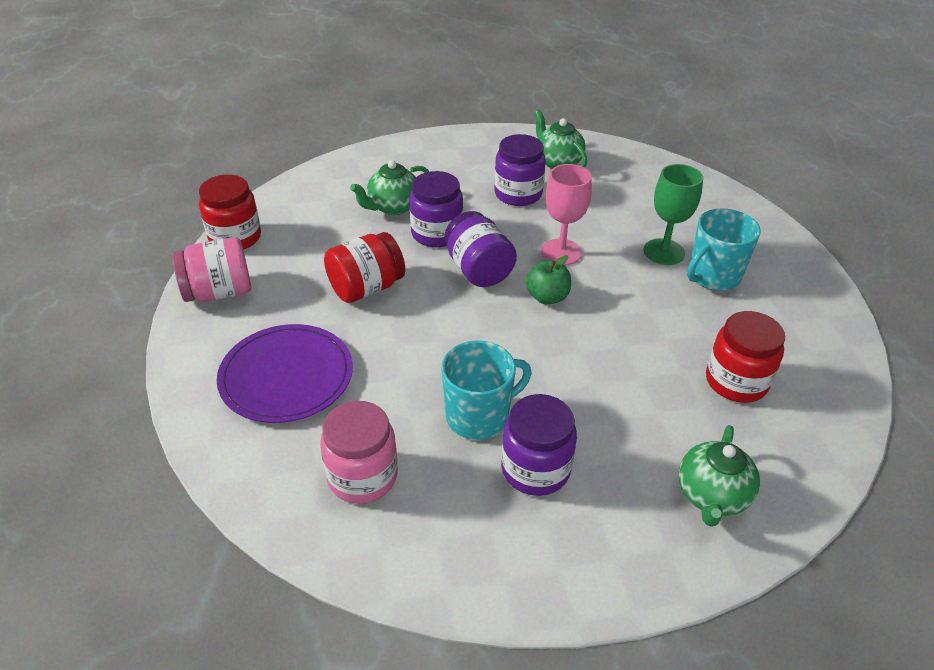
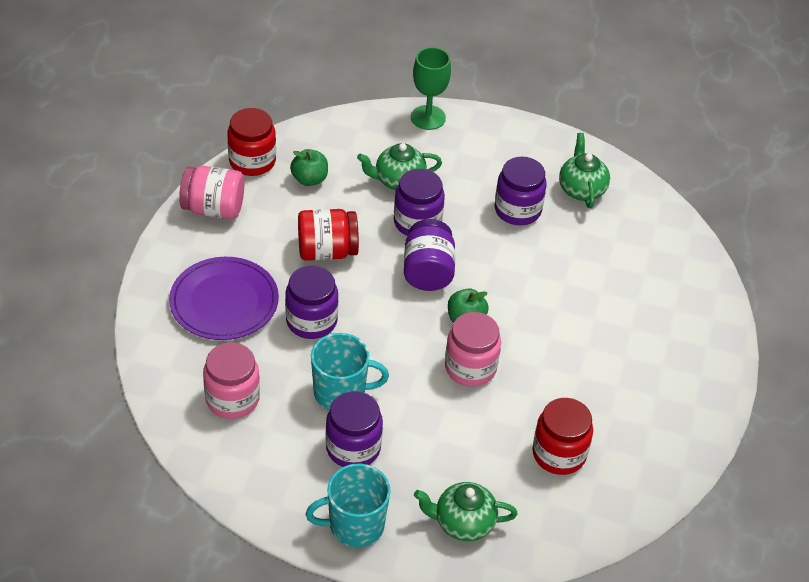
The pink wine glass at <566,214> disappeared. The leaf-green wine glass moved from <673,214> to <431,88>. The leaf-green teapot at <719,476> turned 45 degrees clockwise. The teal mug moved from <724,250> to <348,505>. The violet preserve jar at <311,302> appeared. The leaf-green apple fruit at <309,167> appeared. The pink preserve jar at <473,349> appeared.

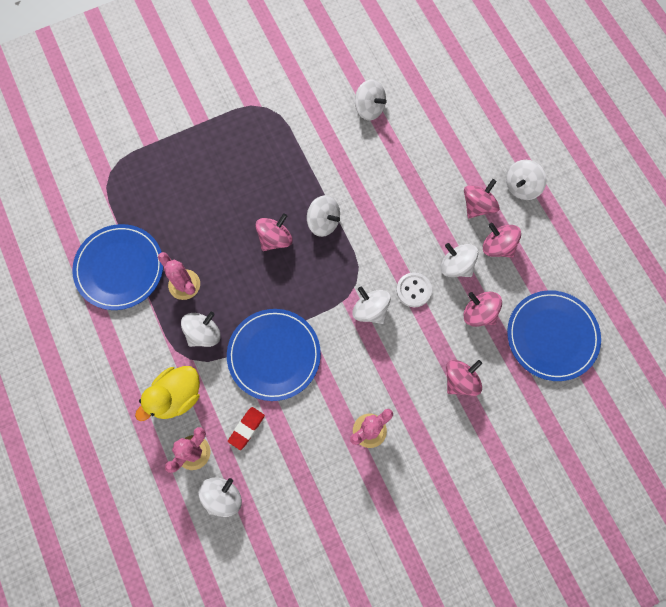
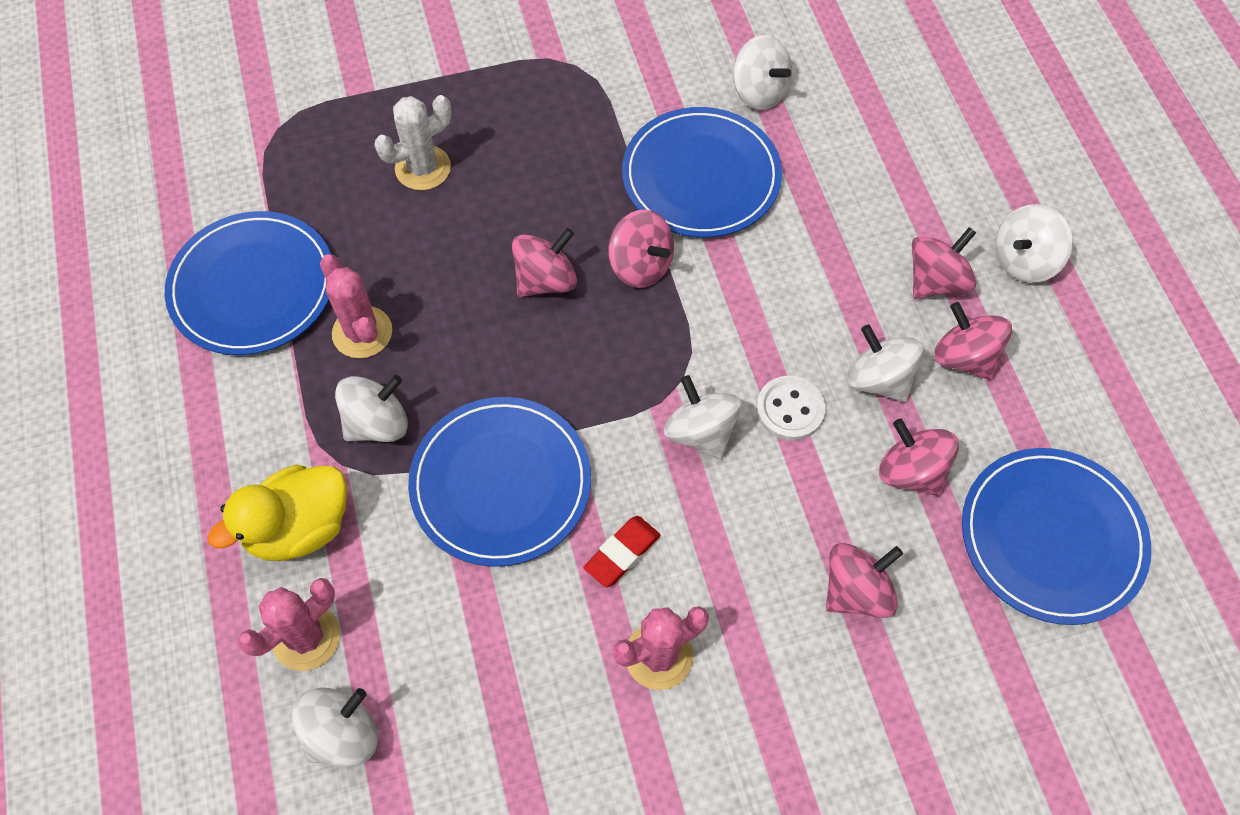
The scarlet pencil eraser moved from <246,428> to <622,552>. The white spinning top at <323,216> became the pink spinning top at <641,249>. The white saguaro cactus at <413,142> appeared. The blue flat dish at <702,172> appeared.

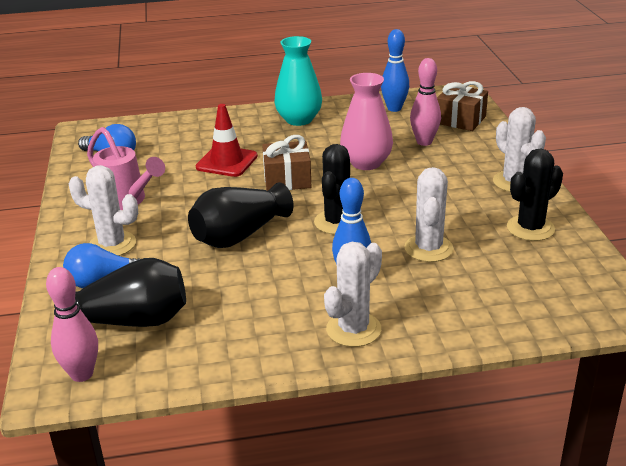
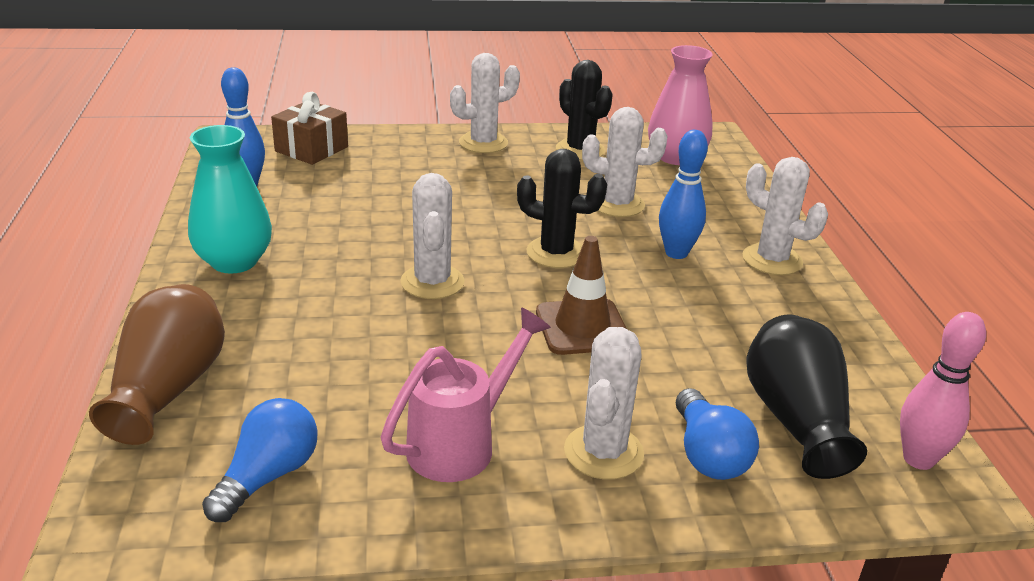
The black vase at <241,215> was replaced by the dark brown safety cone at <581,295>. The scarlet safety cone at <227,140> disappeared. The dark brown gift at <286,163> was replaced by the white saguaro cactus at <432,236>. The pink vase moved from <366,121> to <680,105>. The pink skittle at <425,102> disappeared. The dark brown vase at <157,364> appeared.

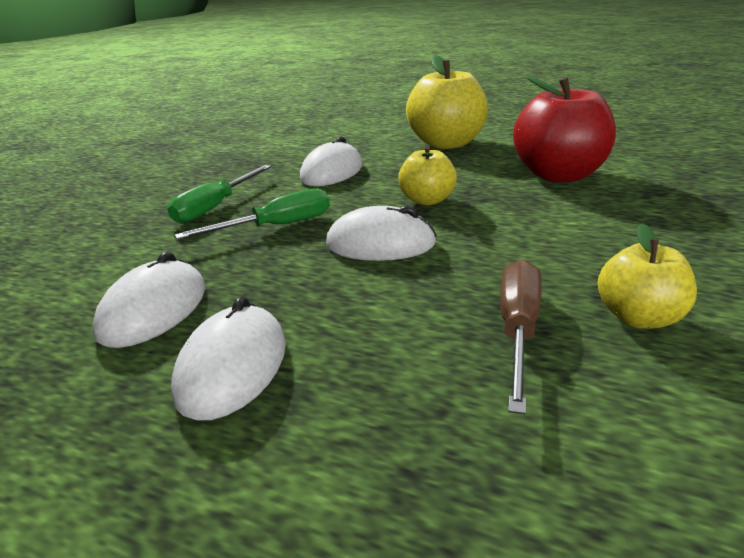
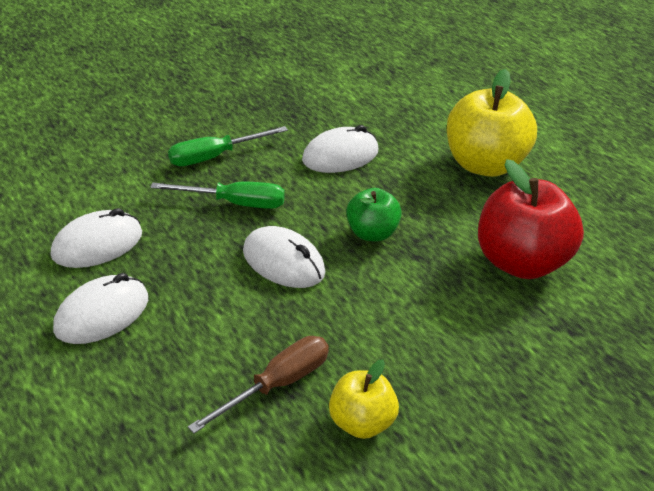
The golden apple fruit at <427,176> became the leaf-green apple fruit at <374,214>.

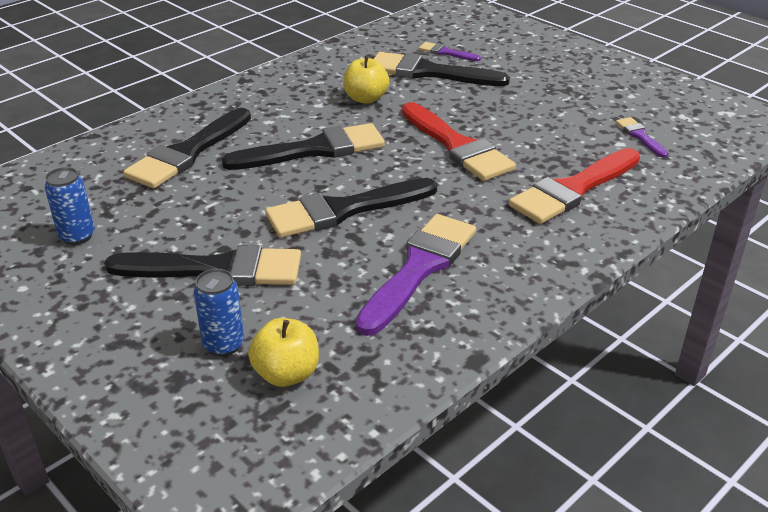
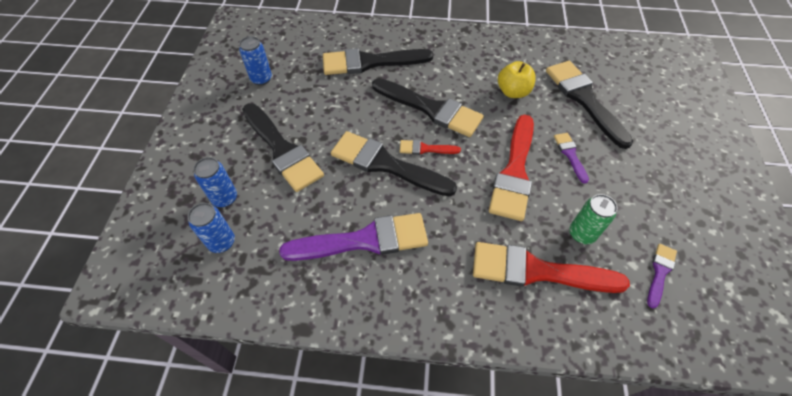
The golden apple fruit at <283,352> was replaced by the blue tin at <211,228>. The violet paintbrush moved from <450,51> to <571,158>. The scarlet paintbrush at <430,147> appeared. The leaf-green tin at <593,219> appeared.

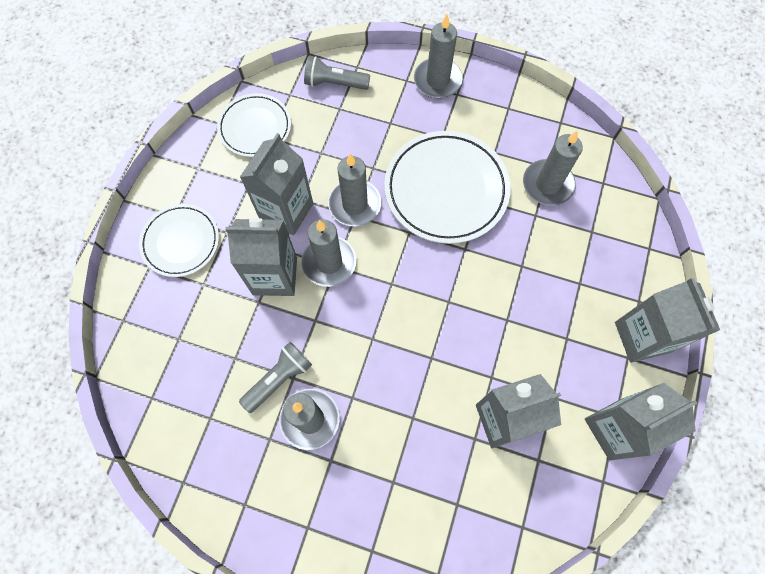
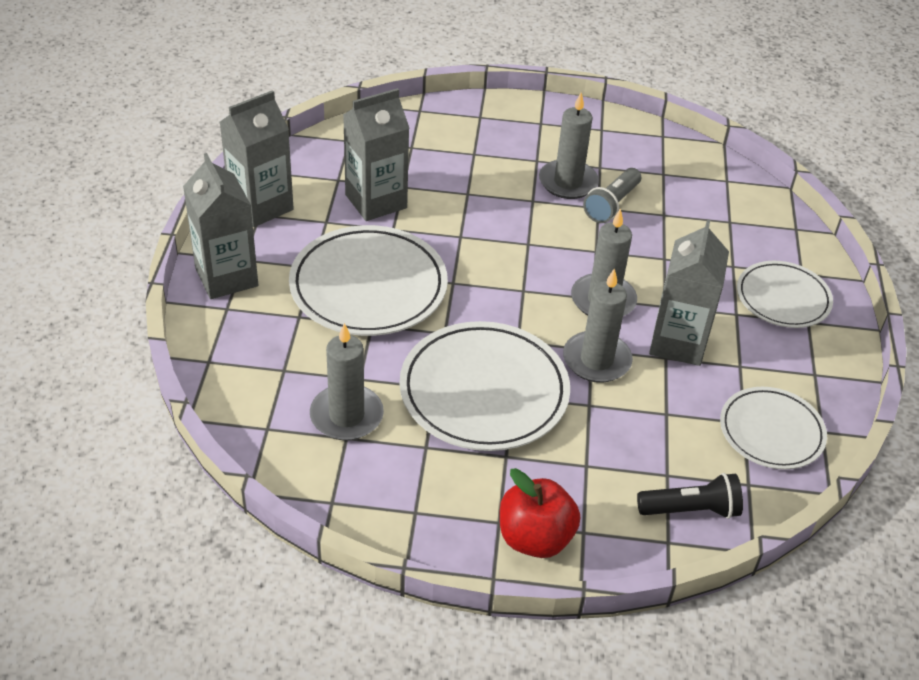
The ash-grey milk carton at <261,257> disappeared. The ash-grey torch at <337,73> became the black torch at <690,496>. The ash-grey pillar candle at <438,56> was replaced by the scarlet apple fruit at <540,513>. The white flat dish at <368,280> appeared.

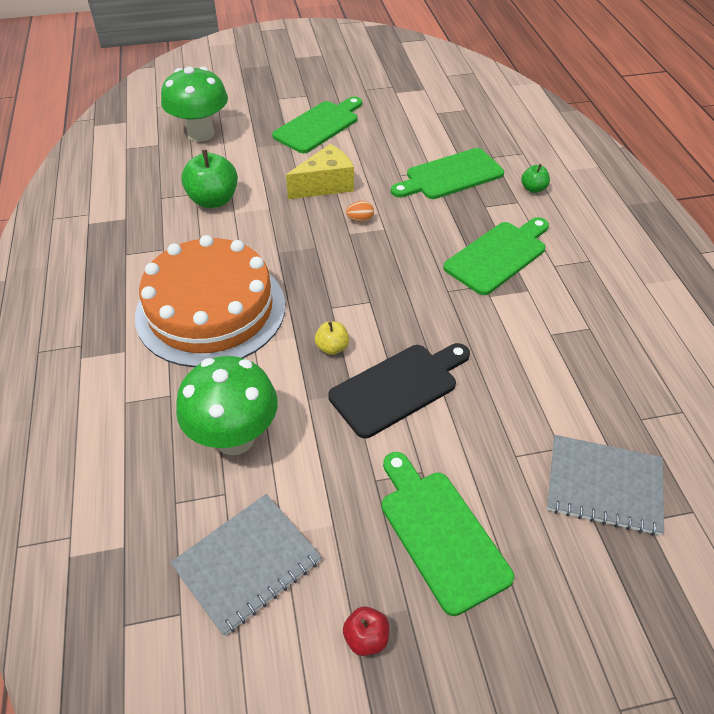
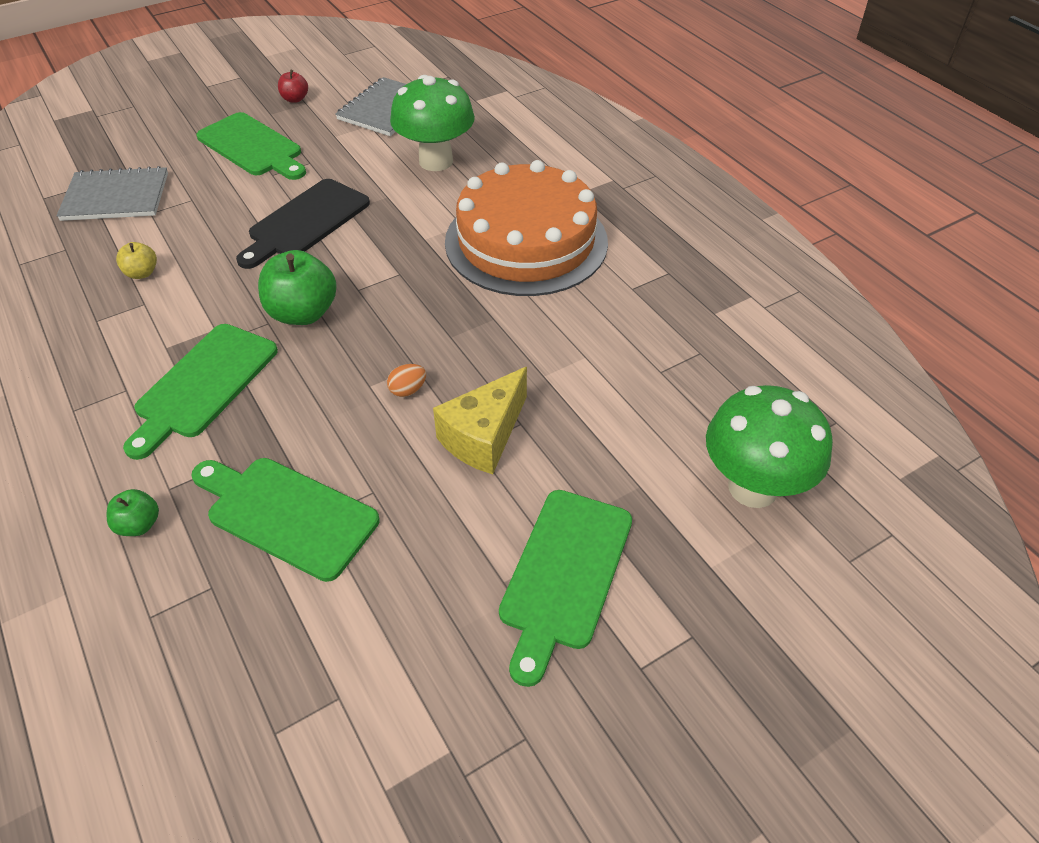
The leaf-green apple fruit moved from <209,179> to <297,287>. The golden apple fruit moved from <332,338> to <136,260>. The leaf-green bread board at <447,173> turned 105 degrees counterclockwise.

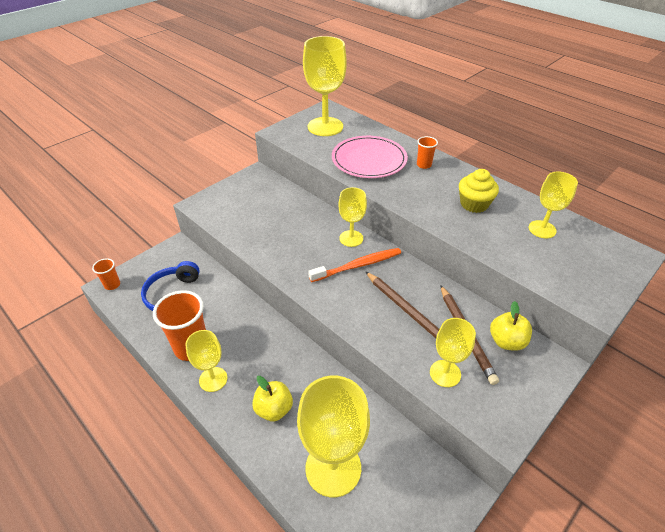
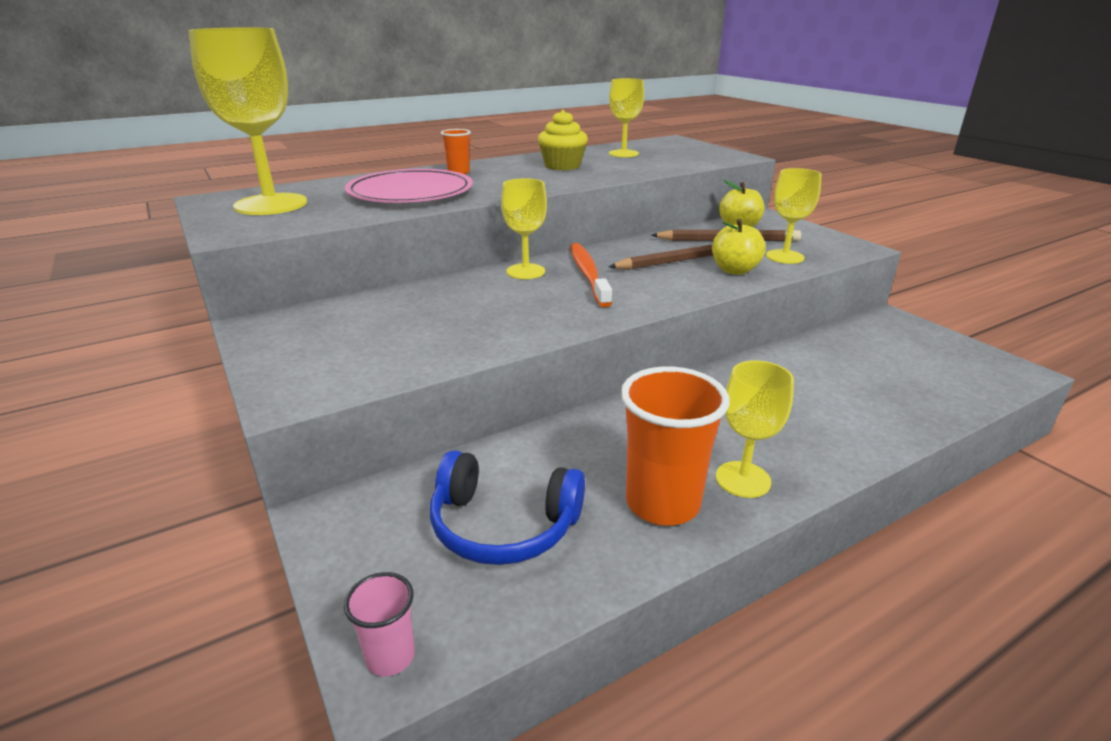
The bright orange beaker at <106,274> became the pink beaker at <379,624>. The golden apple fruit moved from <272,398> to <739,247>. The golden wine glass at <333,437> disappeared.

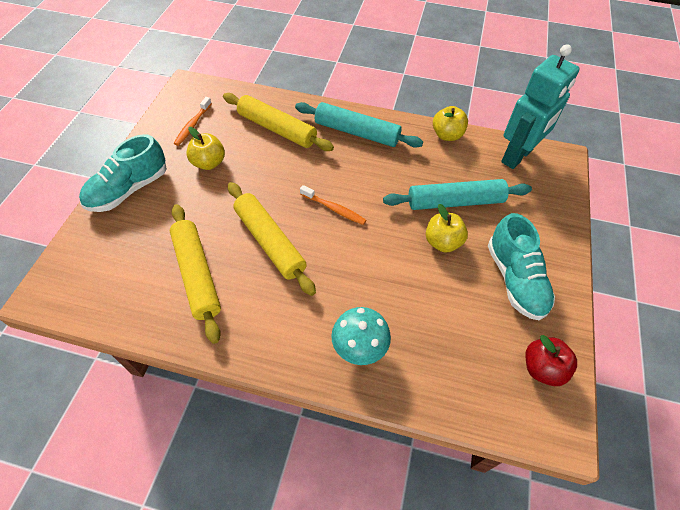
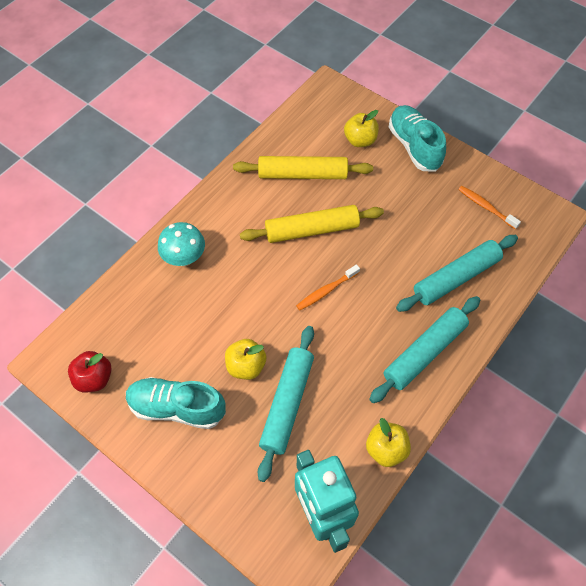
The golden apple fruit moved from <205,148> to <361,128>. The golden rolling pin at <278,122> became the teal rolling pin at <457,273>.

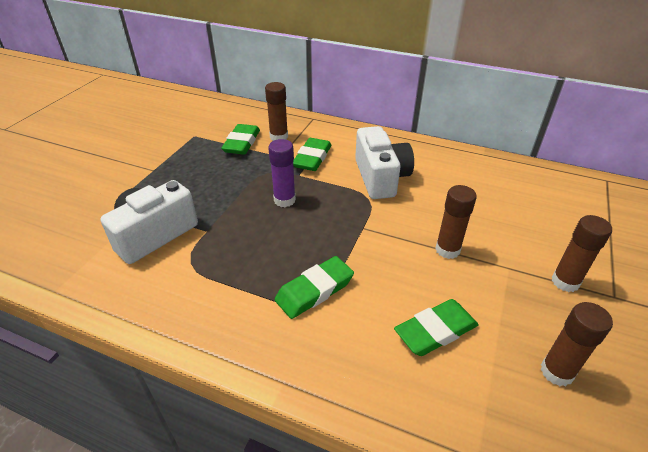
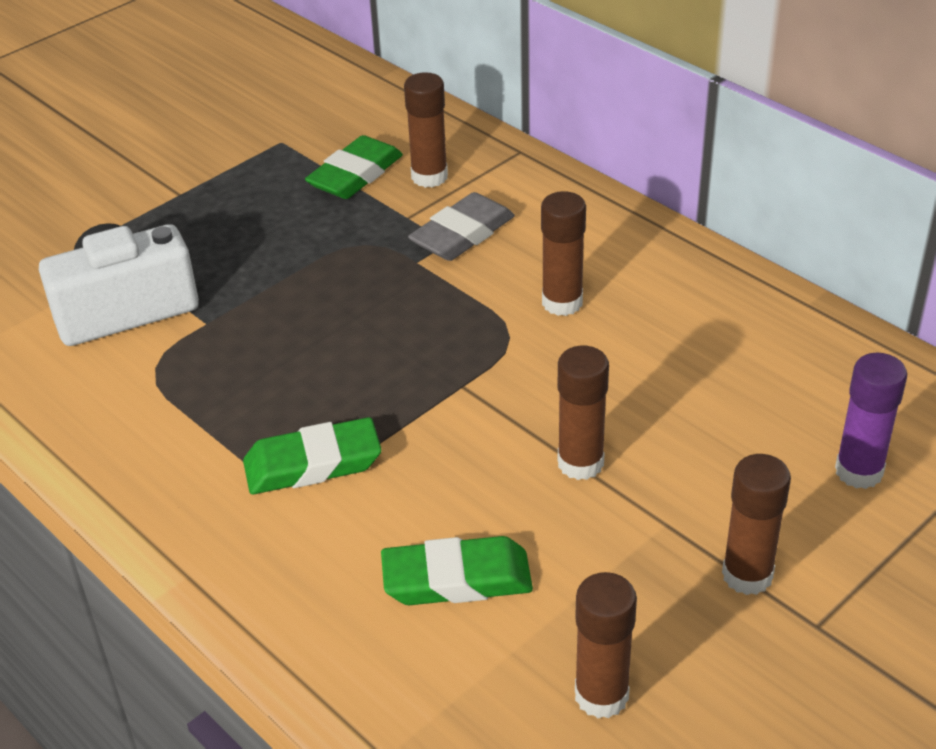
The violet glue moved from <282,173> to <871,421>. The leaf-green pencil eraser at <312,154> became the ash-grey pencil eraser at <461,226>. The white compact camera at <384,162> was replaced by the dark brown glue at <563,253>.

